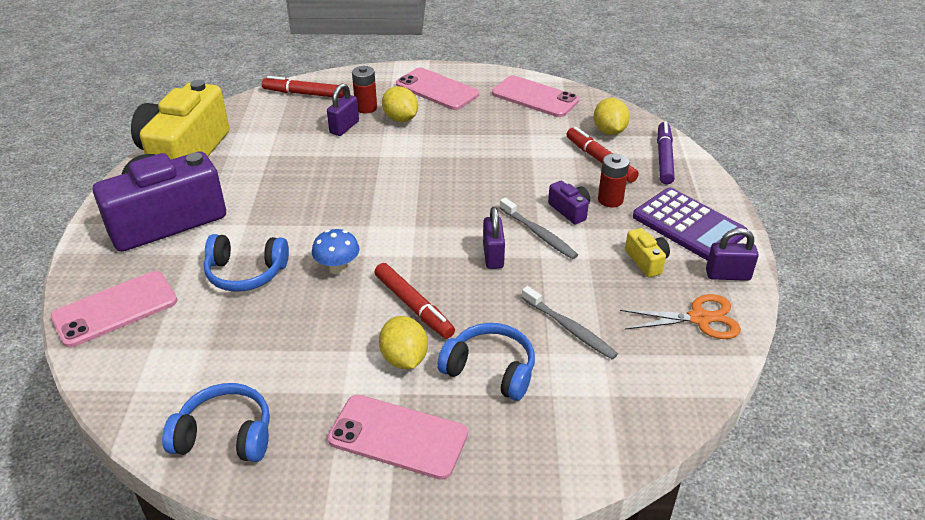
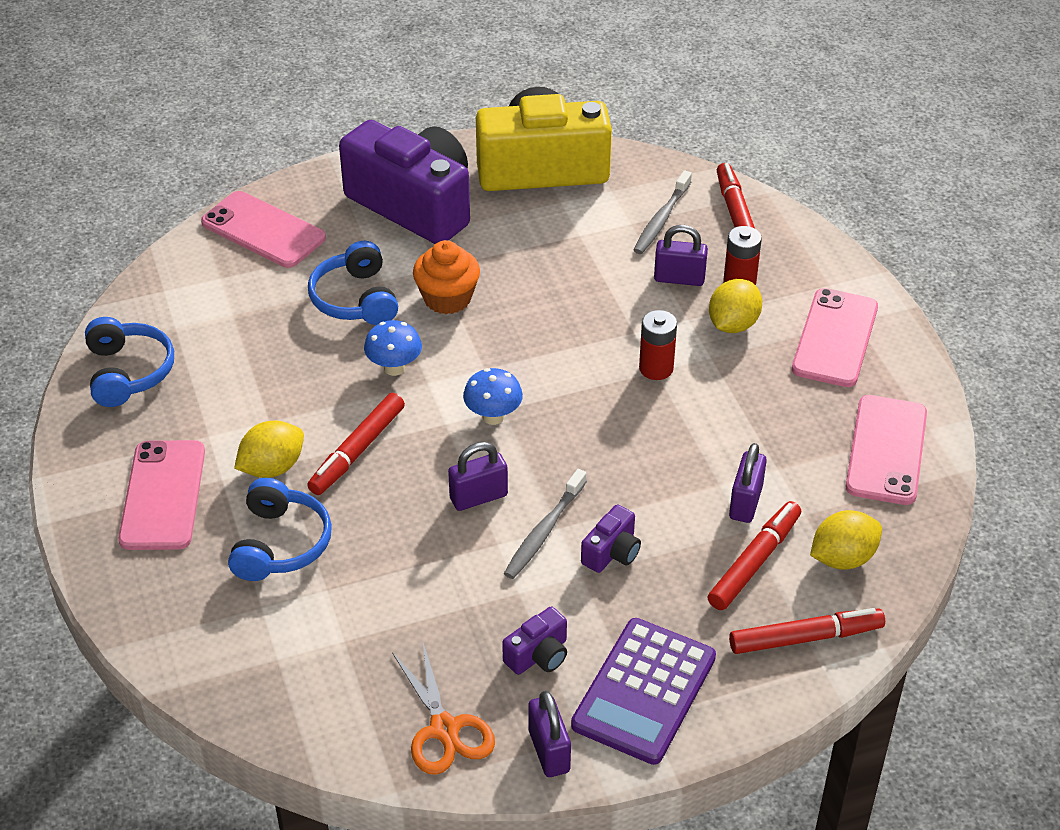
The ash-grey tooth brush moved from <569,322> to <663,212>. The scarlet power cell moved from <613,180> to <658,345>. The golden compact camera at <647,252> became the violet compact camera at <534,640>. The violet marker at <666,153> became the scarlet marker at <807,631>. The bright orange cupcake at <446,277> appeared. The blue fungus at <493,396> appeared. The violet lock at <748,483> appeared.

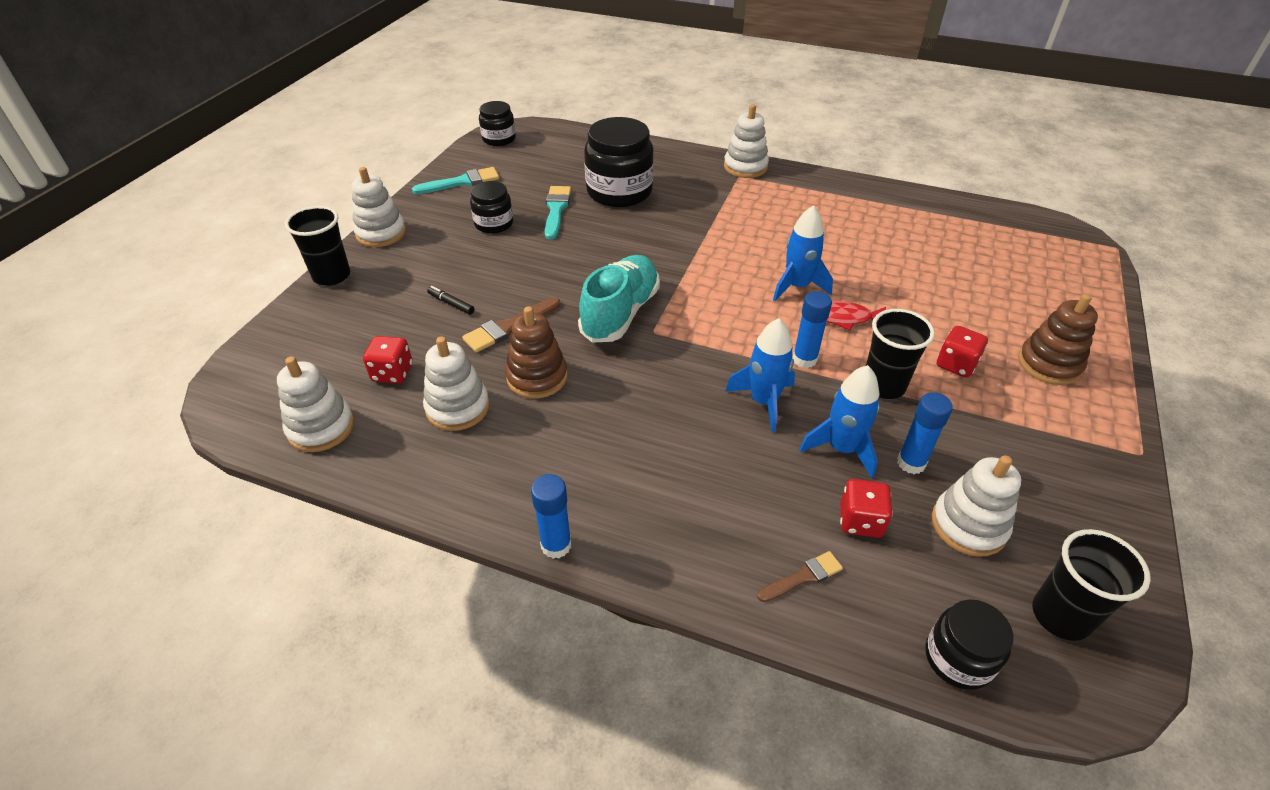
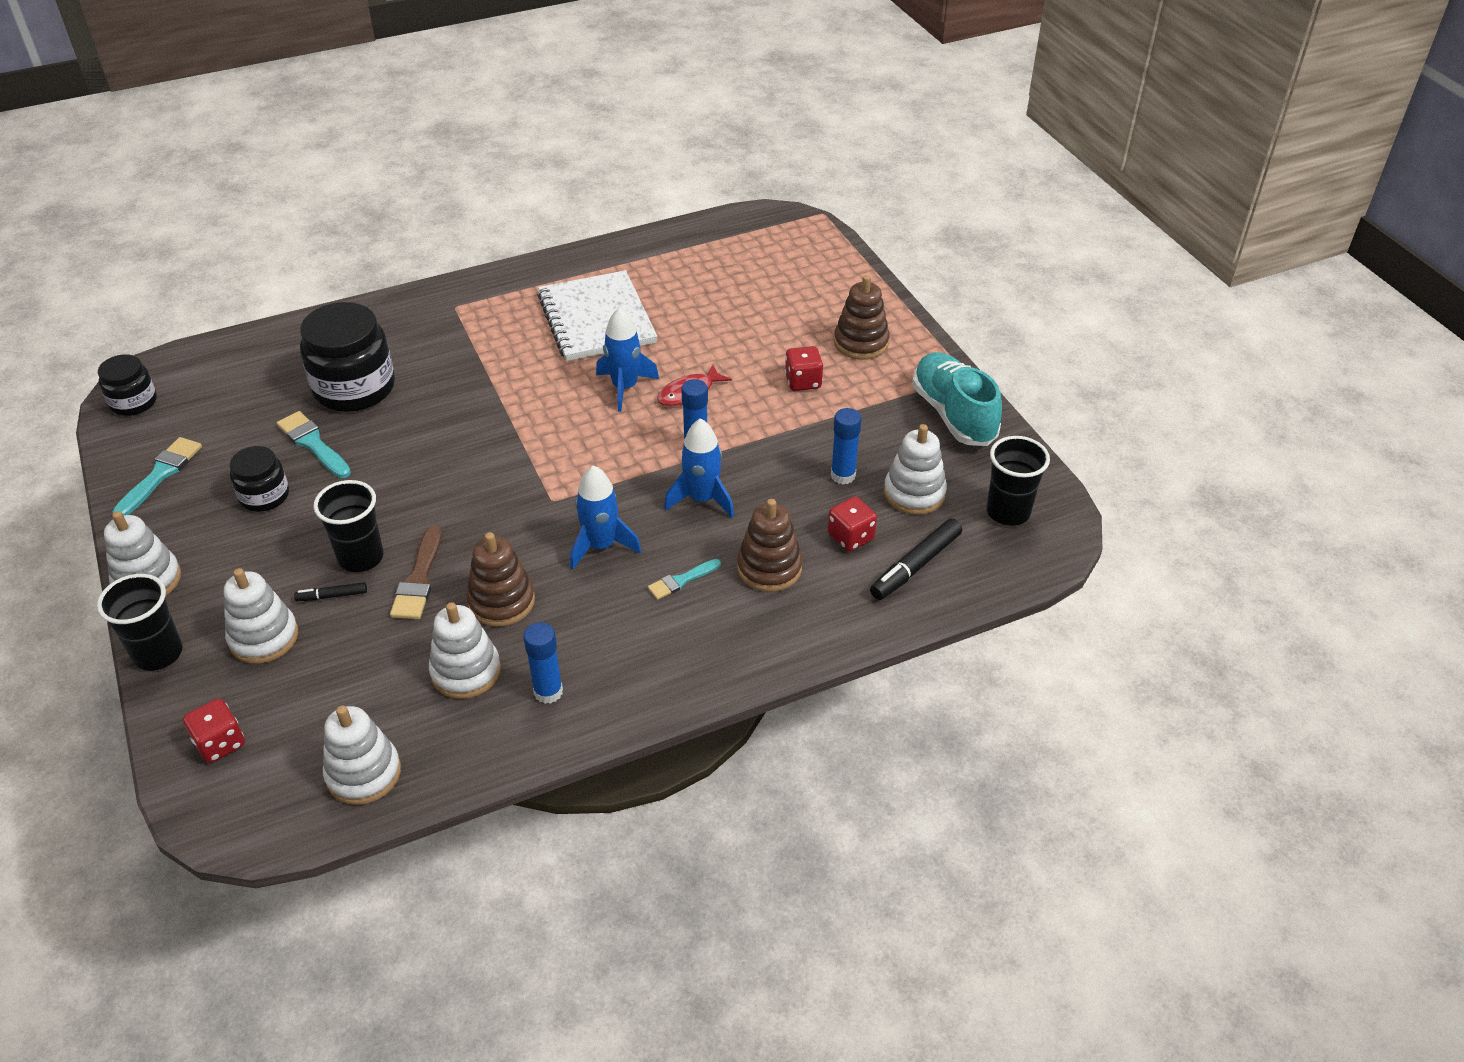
The scarlet dice moved from <388,360> to <214,730>. The blue glue moved from <551,516> to <543,663>. The teal shoe moved from <619,299> to <957,399>. The white ring stacker moved from <746,141> to <261,616>. The dark brown paintbrush at <800,576> disappeared. The blue rocket moved from <839,421> to <605,517>. The black beaker moved from <900,354> to <348,526>. The black preserve jar at <969,644> disappeared. The white notebook at <597,315> appeared. The teal paintbrush at <684,579> appeared. The dark brown ring stacker at <770,545> appeared. The black marker at <916,559> appeared.

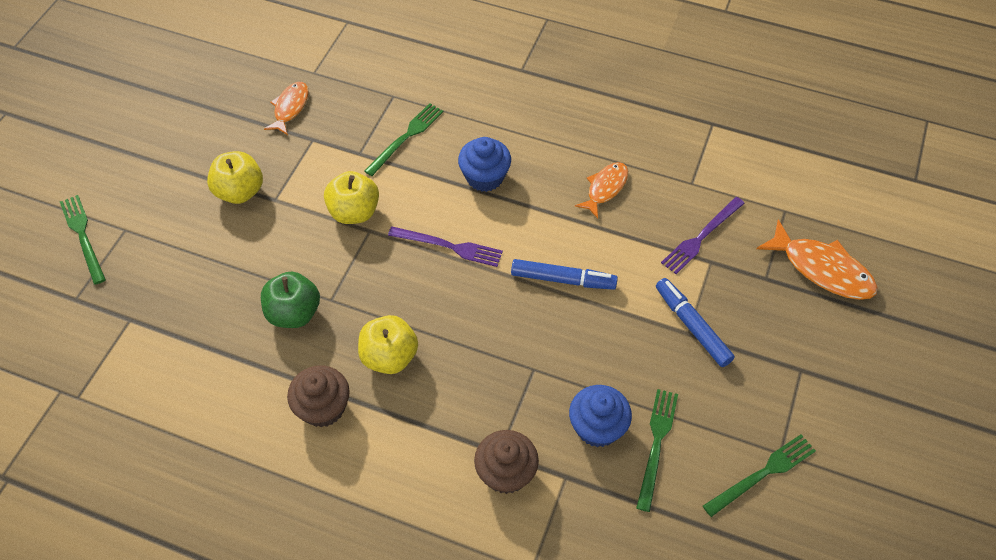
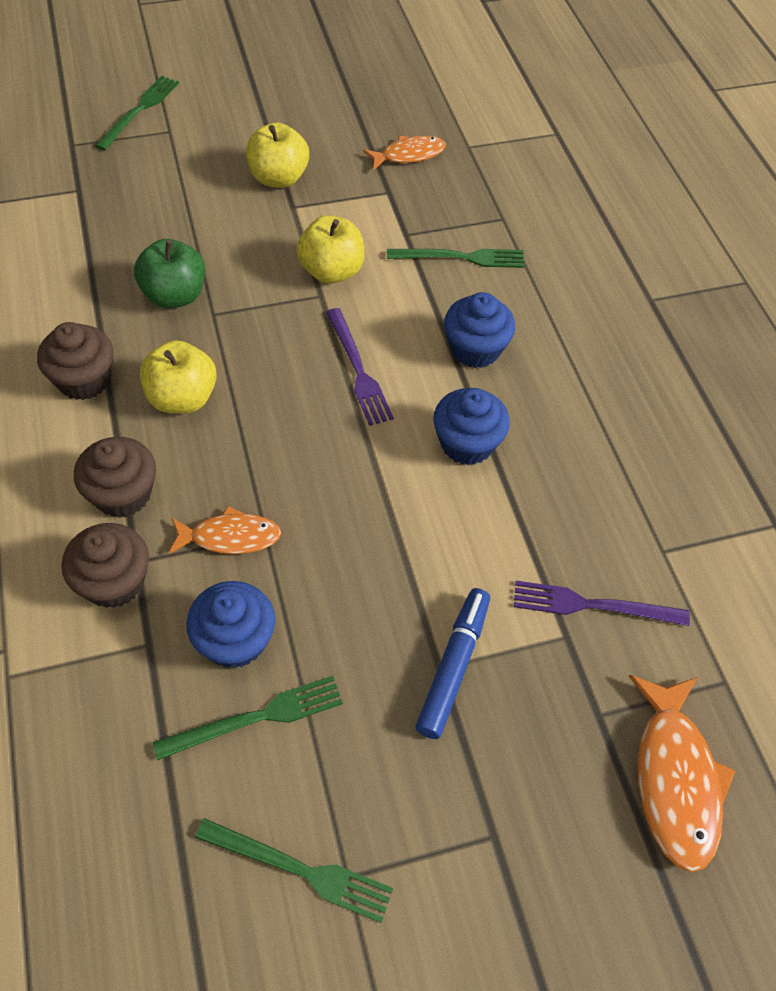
The blue marker at <564,274> disappeared. The bright orange toy fish moved from <601,190> to <225,530>. The dark brown cupcake at <115,477> appeared. The blue cupcake at <471,426> appeared.

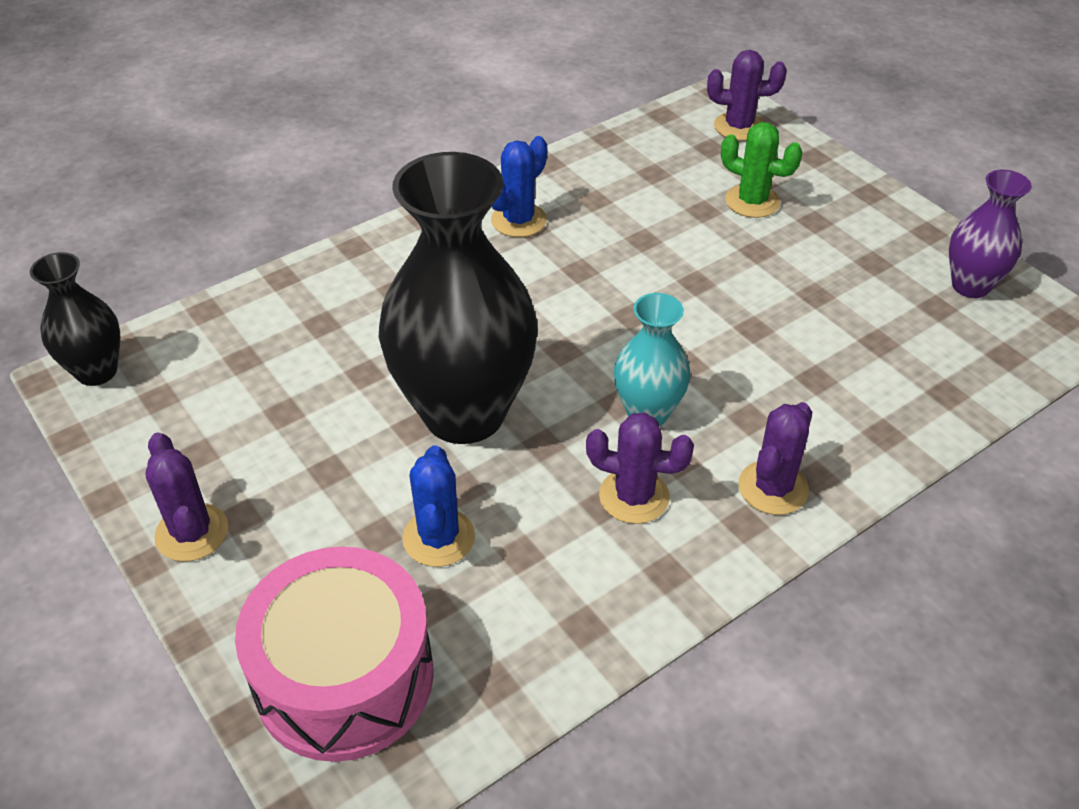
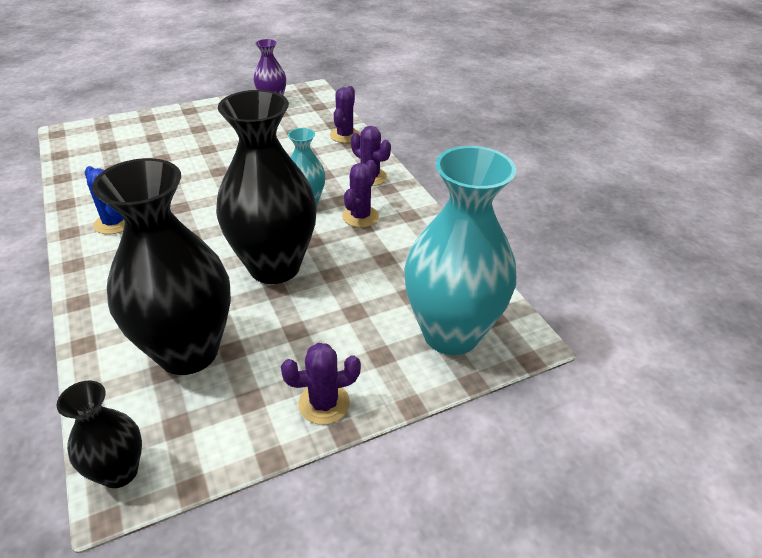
The pink drum at <334,654> was replaced by the teal vase at <460,250>. The blue saguaro cactus at <438,506> disappeared. The violet saguaro cactus moved from <747,95> to <345,114>. The leaf-green saguaro cactus at <762,170> disappeared. The black vase at <161,266> appeared.

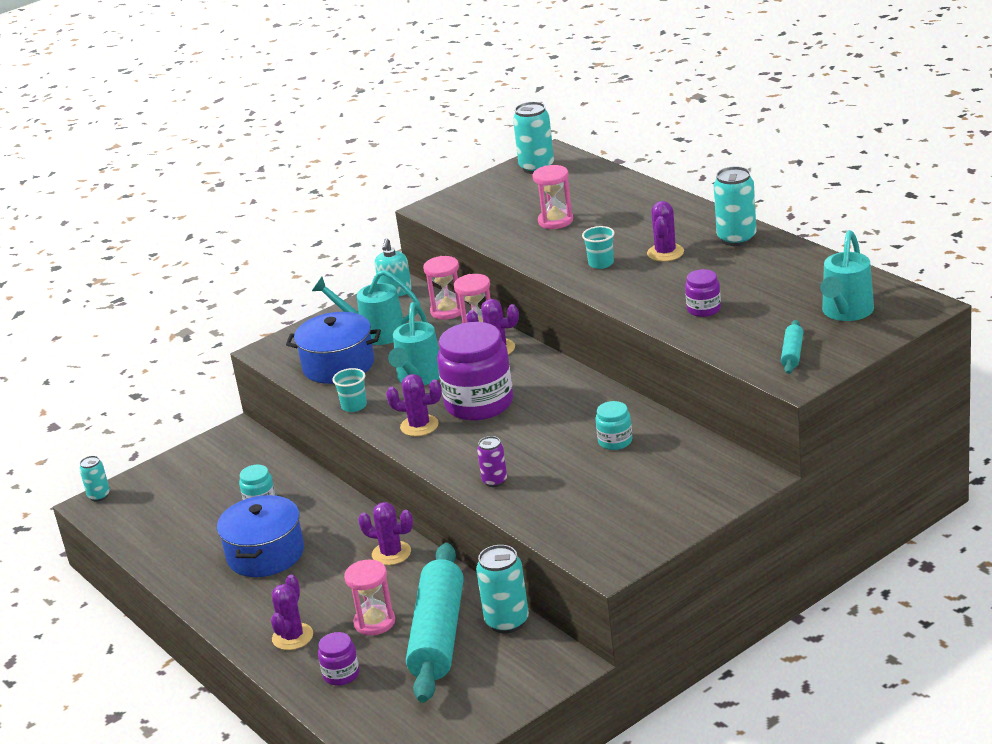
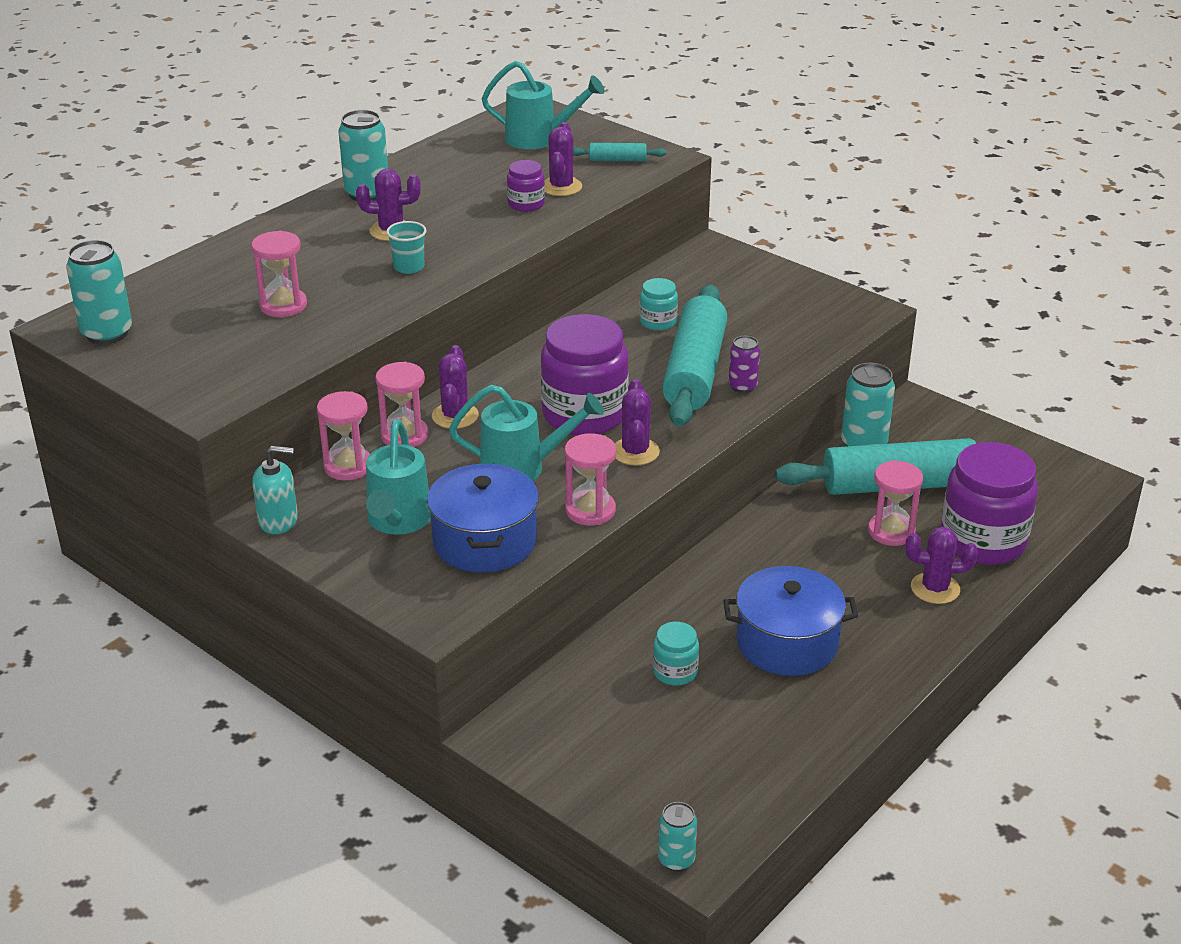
The violet preserve jar at <338,659> changed to 2.11 times the size. The teal beaker at <350,390> was replaced by the pink sand timer at <590,479>. The violet saguaro cactus moved from <385,533> to <563,159>. The teal rolling pin at <694,356> appeared.

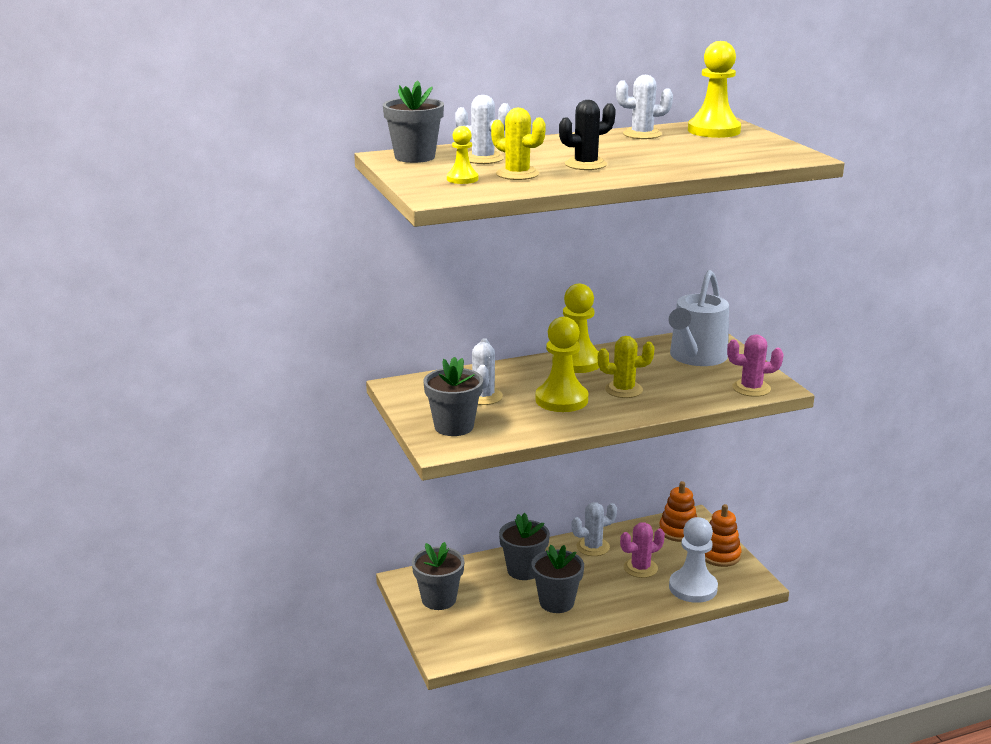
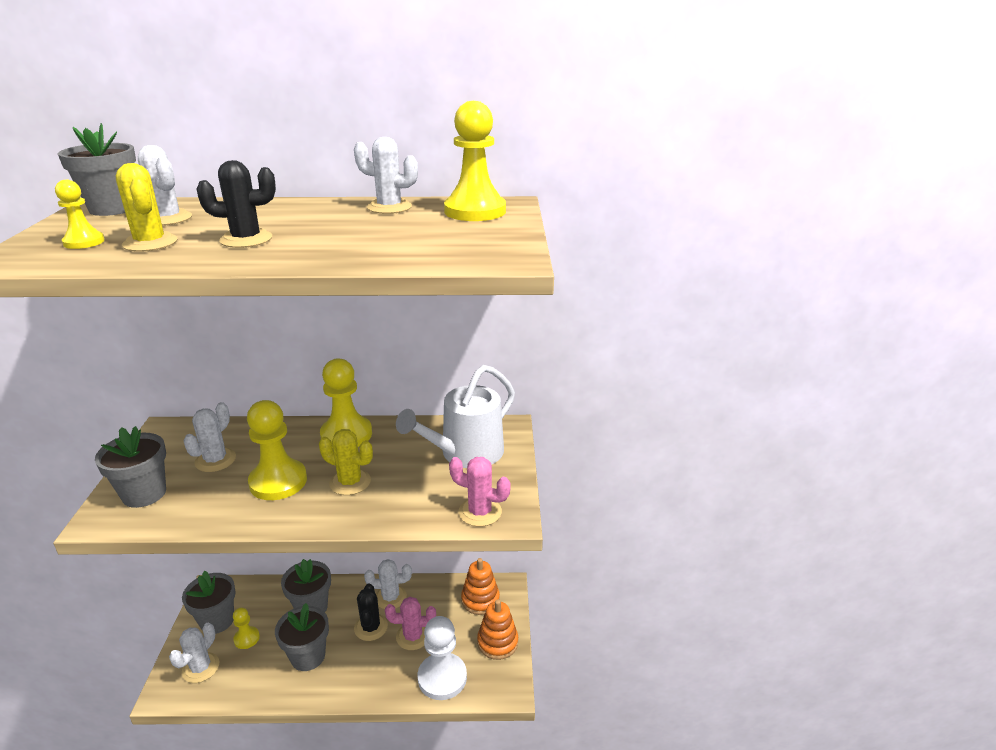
The white saguaro cactus at <194,653> appeared. The golden game pawn at <246,628> appeared. The black saguaro cactus at <371,612> appeared.

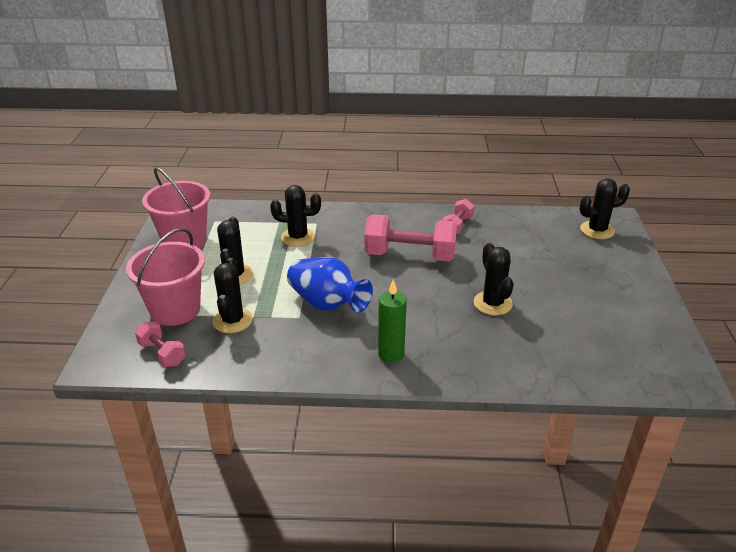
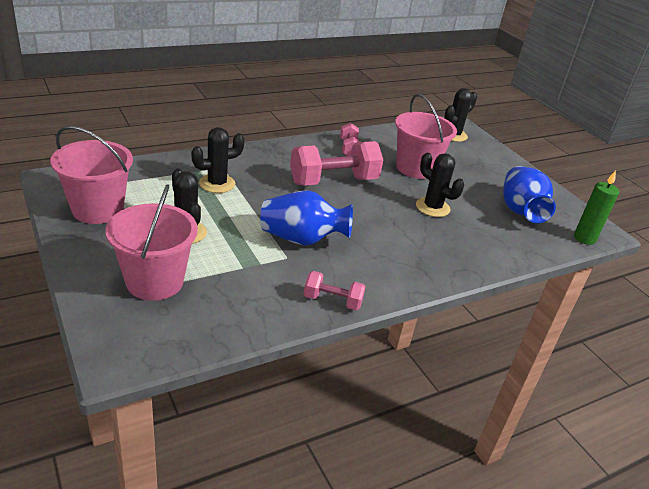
The pink hand weight moved from <160,344> to <335,290>. The black saguaro cactus at <232,295> disappeared. The leaf-green pillar candle moved from <392,321> to <596,207>. The pink pail at <426,136> appeared. The blue vase at <529,194> appeared.

